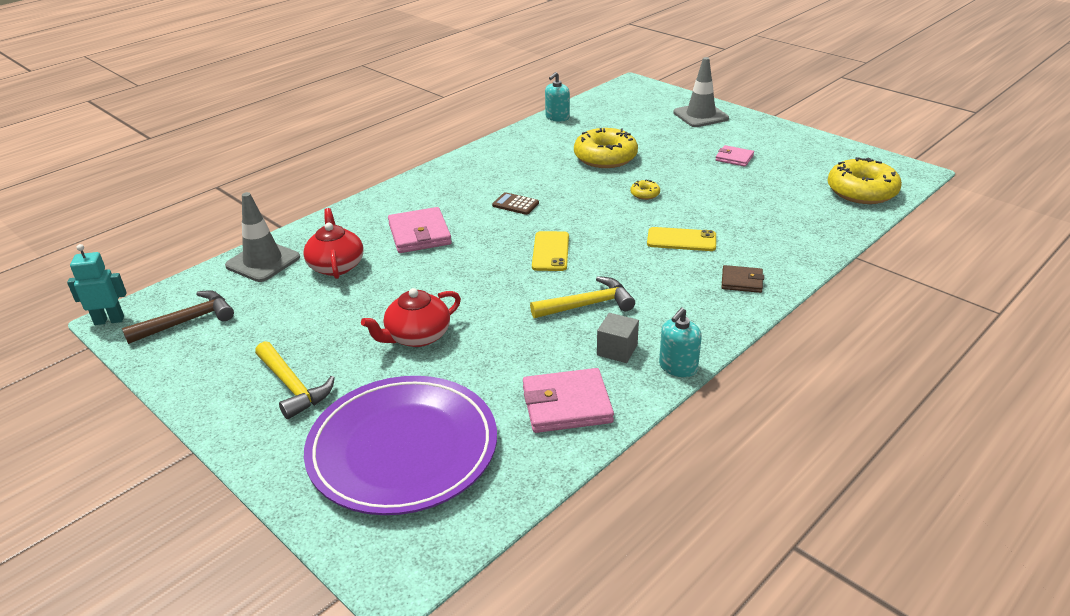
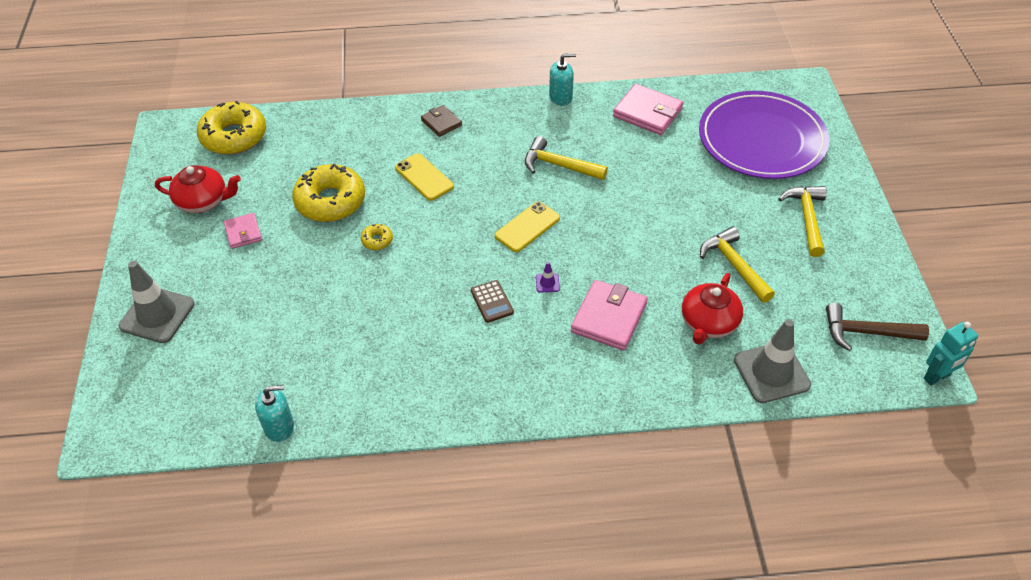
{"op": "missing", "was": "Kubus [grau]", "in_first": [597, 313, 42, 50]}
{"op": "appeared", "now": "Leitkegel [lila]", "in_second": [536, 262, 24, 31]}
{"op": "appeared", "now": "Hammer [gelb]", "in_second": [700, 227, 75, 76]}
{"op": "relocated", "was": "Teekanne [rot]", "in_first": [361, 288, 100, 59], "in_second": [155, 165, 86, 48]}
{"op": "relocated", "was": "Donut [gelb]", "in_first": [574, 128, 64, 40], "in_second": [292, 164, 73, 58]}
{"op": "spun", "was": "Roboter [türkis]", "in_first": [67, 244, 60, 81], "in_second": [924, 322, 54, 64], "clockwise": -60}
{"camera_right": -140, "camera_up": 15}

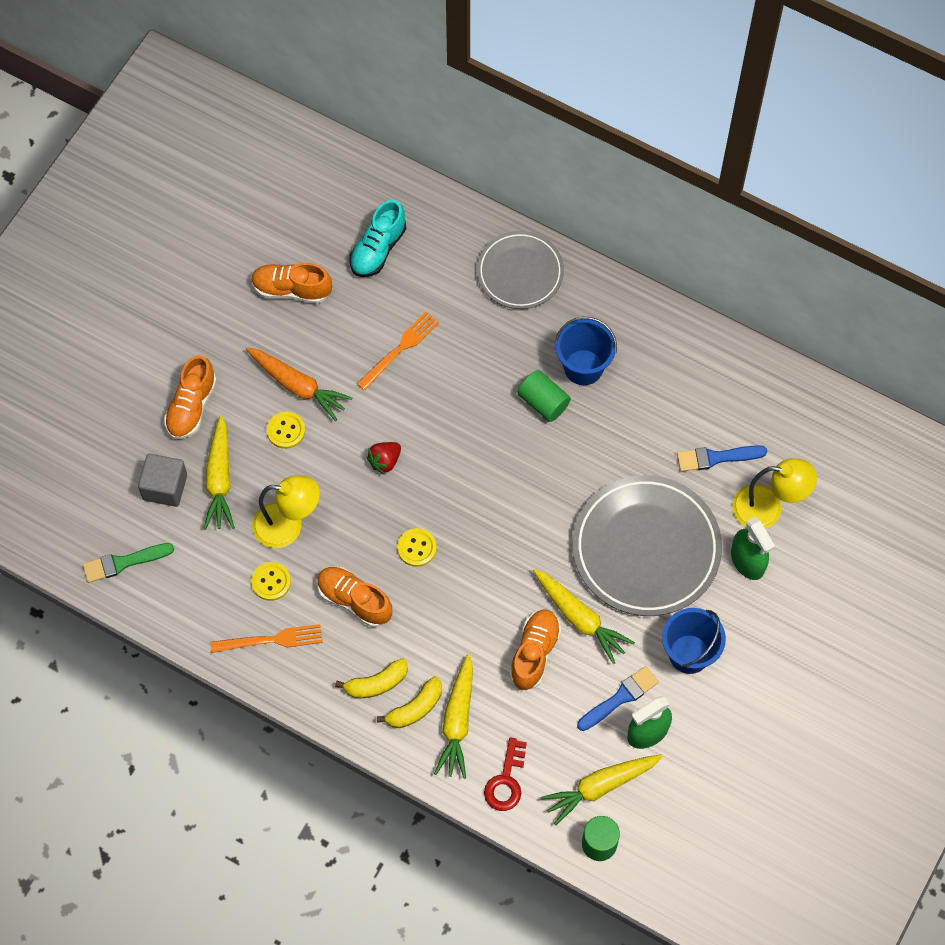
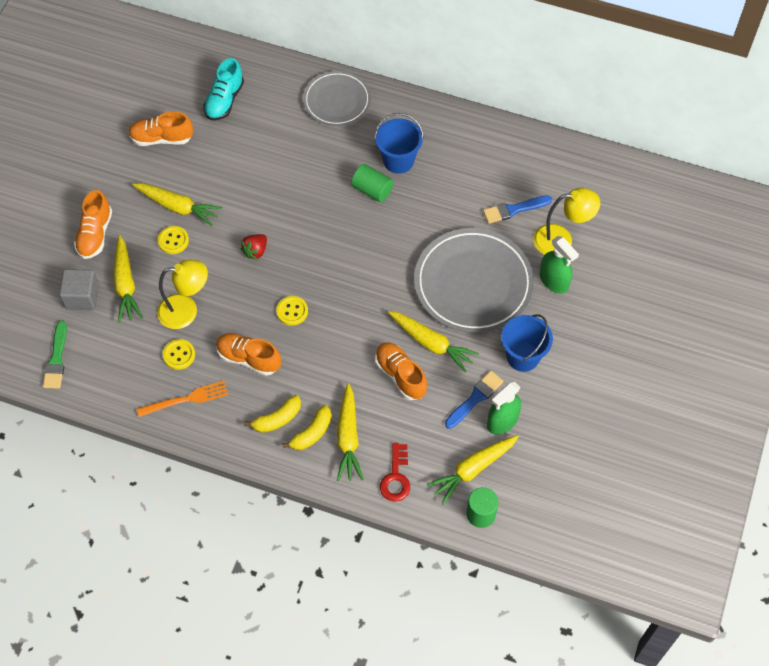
{"op": "missing", "was": "Gabel [orange]", "in_first": [357, 312, 82, 79]}
{"op": "colour", "was": "Karotte [orange]", "now": "Karotte [gelb]", "in_first": [246, 347, 106, 74], "in_second": [132, 183, 90, 43]}
{"op": "spun", "was": "Pinsel [grün]", "in_first": [83, 543, 91, 40], "in_second": [43, 321, 24, 68], "clockwise": -60}
{"op": "spun", "was": "Schuh [orange]", "in_first": [510, 609, 51, 81], "in_second": [375, 343, 52, 57], "clockwise": -45}
{"camera_right": -10, "camera_up": -5}

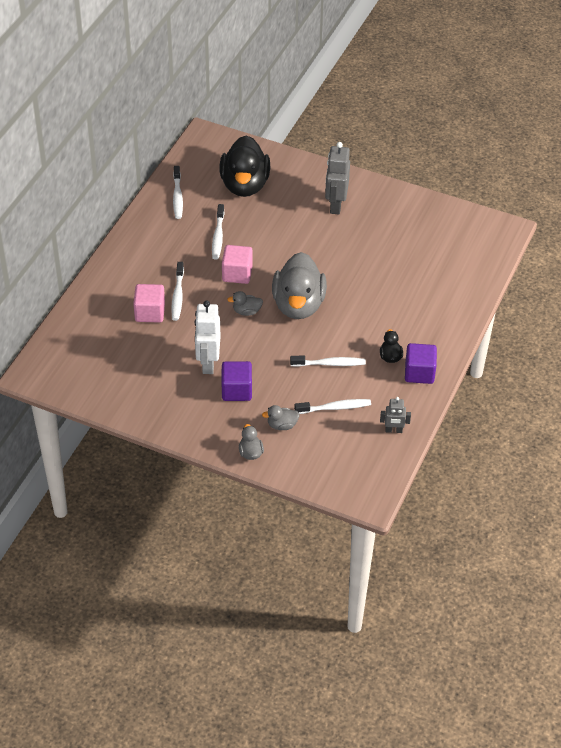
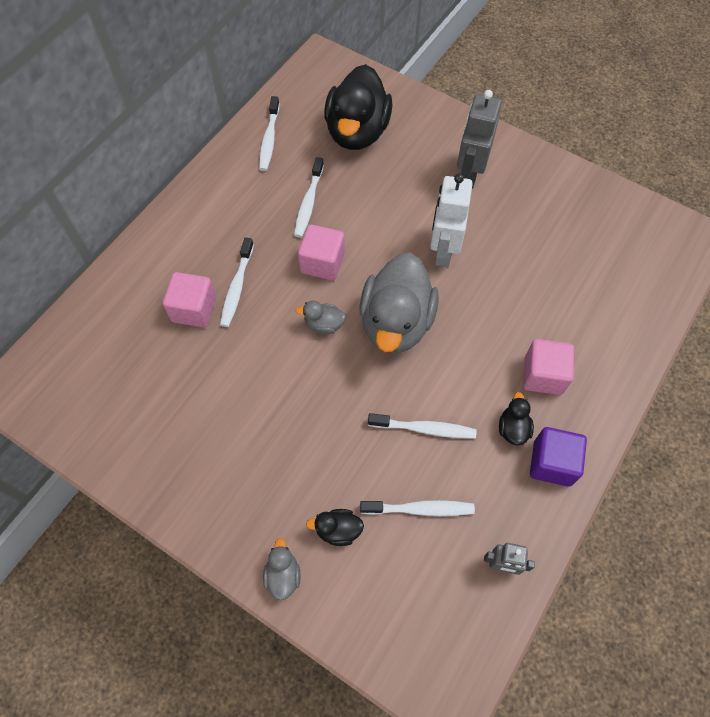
{"op": "missing", "was": "Kubus [lila]", "in_first": [222, 361, 30, 40]}
{"op": "appeared", "now": "Kubus [rosa]", "in_second": [523, 339, 51, 56]}
{"op": "relocated", "was": "Roboter [weiß]", "in_first": [195, 301, 26, 73], "in_second": [430, 173, 43, 94]}
{"op": "colour", "was": "Ente [grau]", "now": "Ente [schwarz]", "in_first": [262, 405, 38, 25], "in_second": [306, 509, 58, 37]}
{"camera_right": 10, "camera_up": 15}

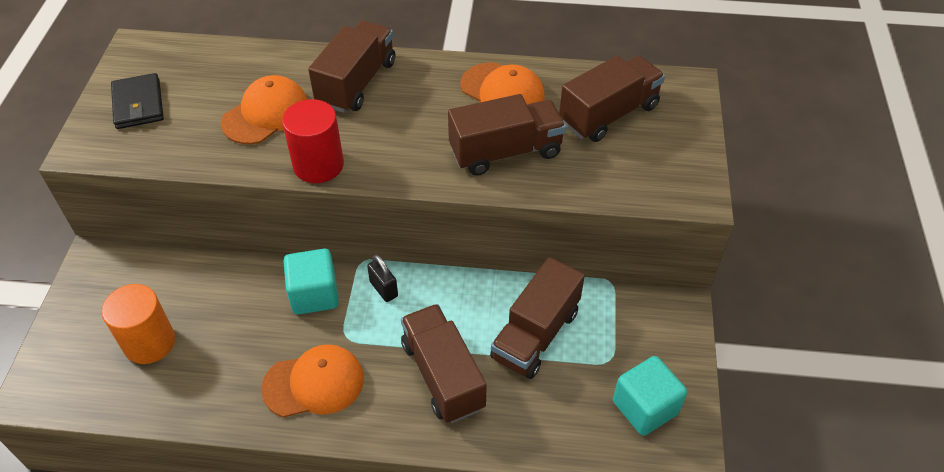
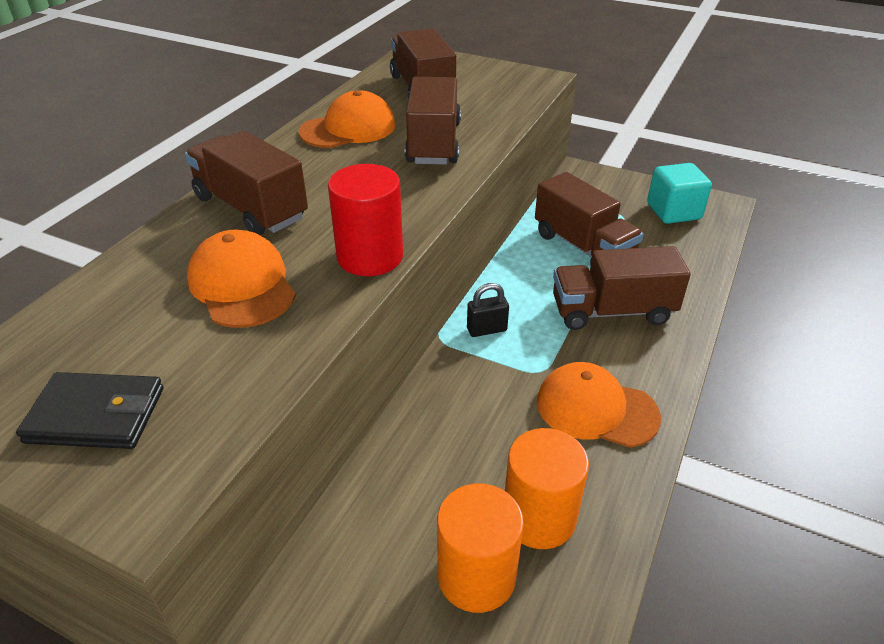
{"op": "missing", "was": "Kubus [türkis]", "in_first": [283, 249, 56, 66]}
{"op": "appeared", "now": "Vollzylinder [orange]", "in_second": [505, 428, 84, 121]}
{"op": "spun", "was": "Kappe [orange]", "in_first": [261, 344, 103, 73], "in_second": [537, 362, 124, 86], "clockwise": -75}
{"camera_right": -70, "camera_up": -10}

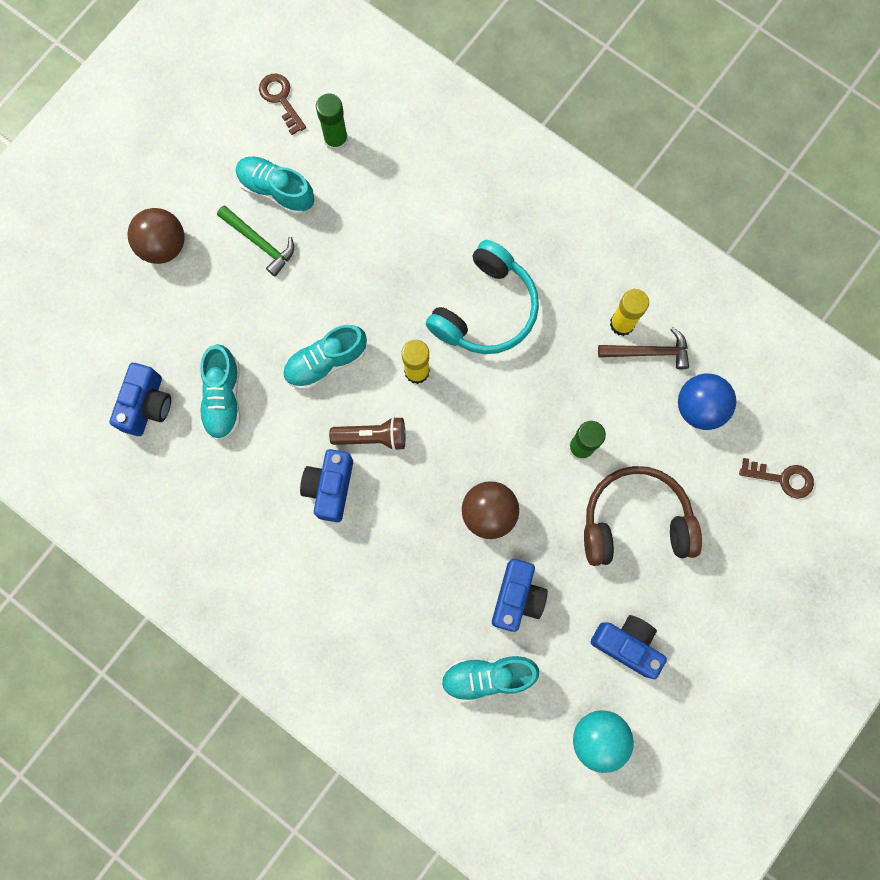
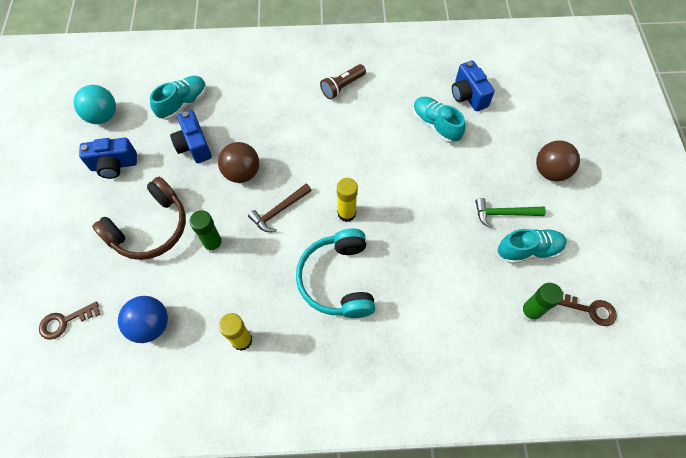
{"op": "missing", "was": "Schuh [türkis]", "in_first": [283, 325, 84, 65]}
{"op": "missing", "was": "Kamera [blau]", "in_first": [300, 449, 53, 73]}
{"op": "relocated", "was": "Taschenlampe [braun]", "in_first": [329, 417, 76, 34], "in_second": [320, 64, 46, 36]}
{"op": "relocated", "was": "Hammer [braun]", "in_first": [598, 327, 91, 43], "in_second": [248, 183, 64, 49]}
{"camera_right": 140, "camera_up": -15}

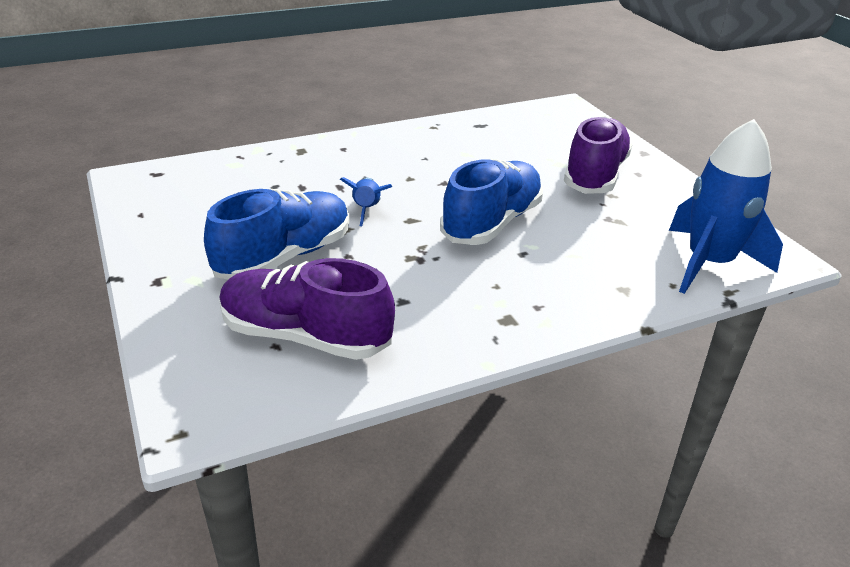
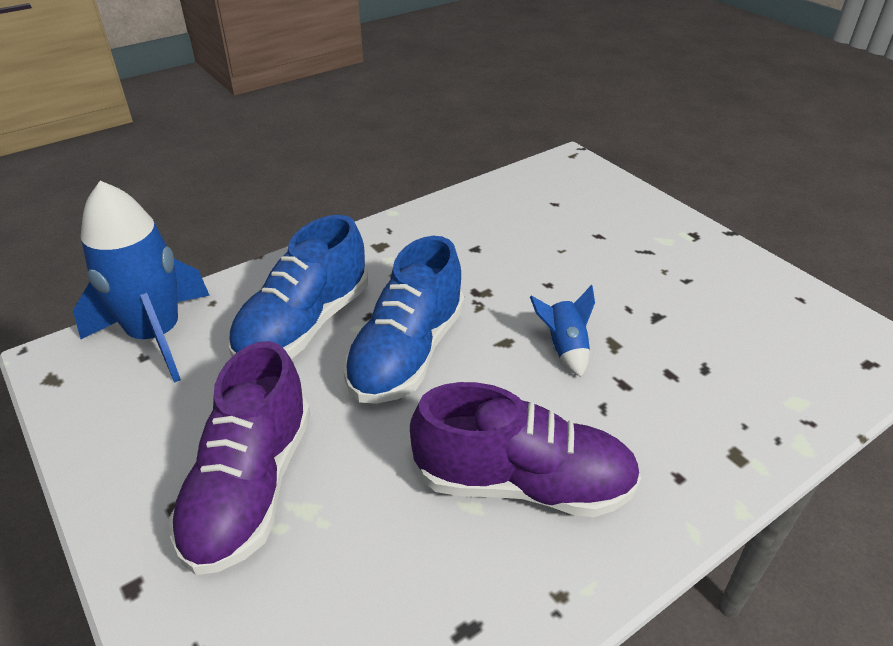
{"op": "relocated", "was": "Schuh [blau]", "in_first": [204, 189, 145, 91], "in_second": [228, 215, 140, 144]}
{"op": "relocated", "was": "Schuh [lila]", "in_first": [219, 258, 176, 102], "in_second": [410, 382, 231, 135]}
{"camera_right": 170, "camera_up": 5}

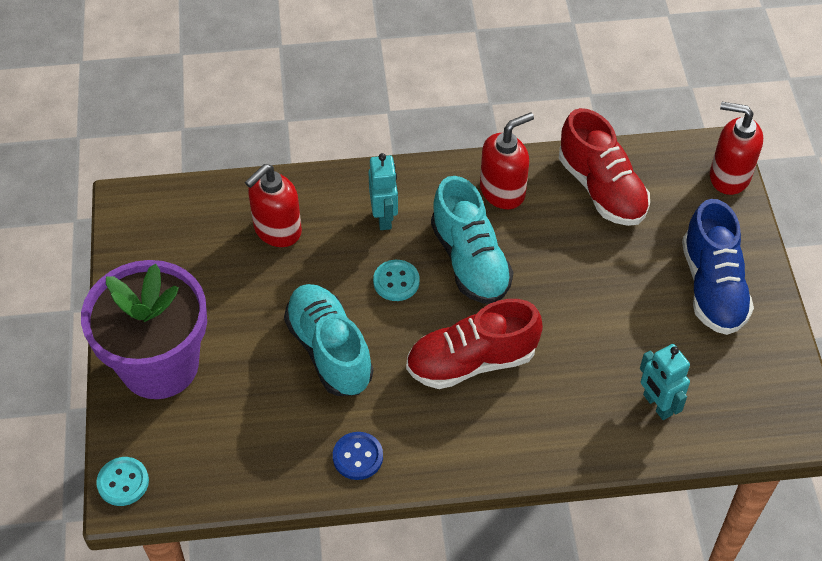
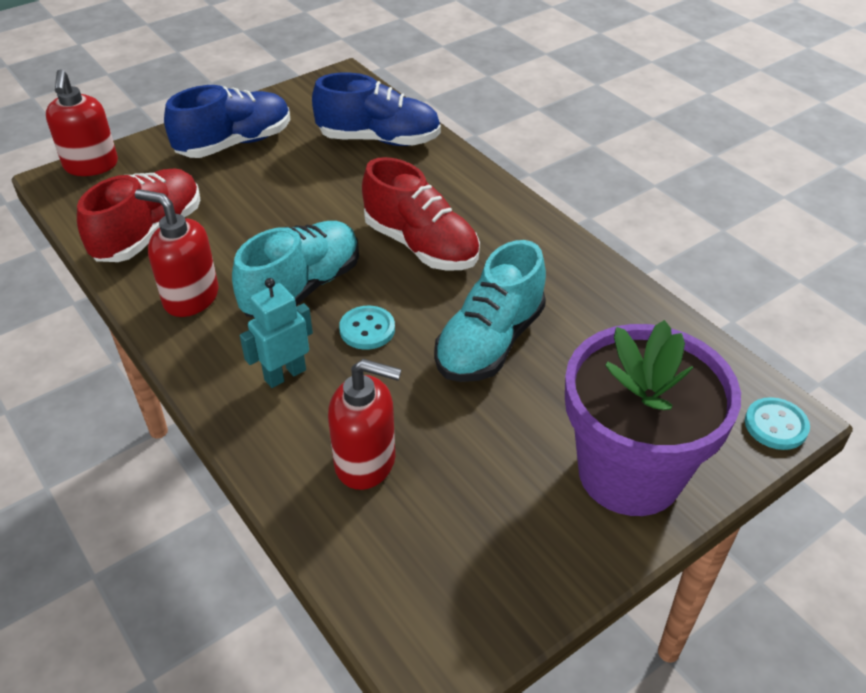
{"op": "missing", "was": "Knopf [blau]", "in_first": [333, 432, 50, 48]}
{"op": "exchanged", "was": "Roboter [türkis]", "now": "Schuh [blau]", "in_first": [640, 344, 50, 76], "in_second": [312, 72, 129, 74]}
{"camera_right": -120, "camera_up": -10}

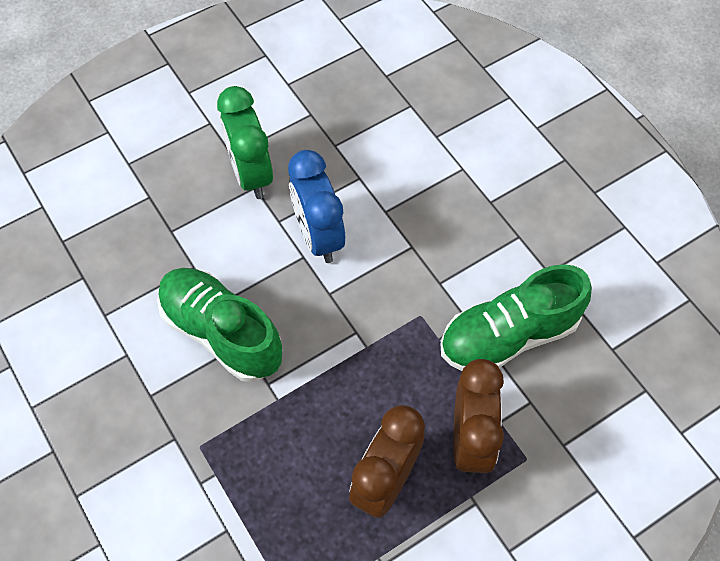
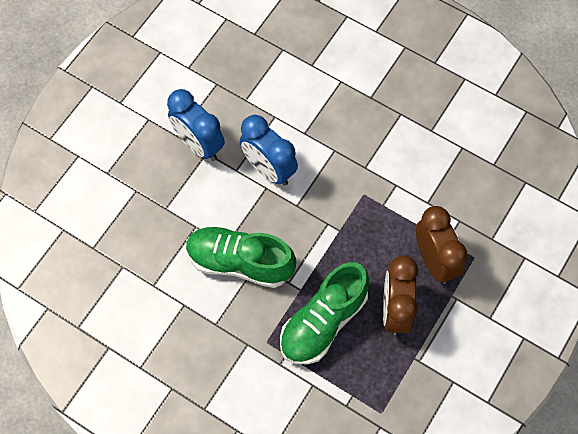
{"op": "relocated", "was": "Schuh [grün]", "in_first": [441, 264, 151, 107], "in_second": [280, 262, 89, 102]}
{"op": "colour", "was": "Wecker [grün]", "now": "Wecker [blau]", "in_first": [217, 86, 56, 113], "in_second": [167, 89, 58, 72]}
{"camera_right": -25, "camera_up": 5}

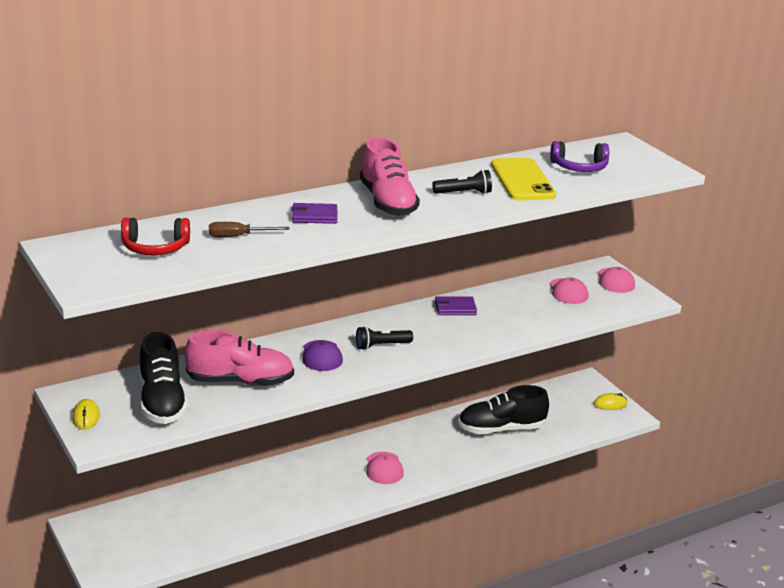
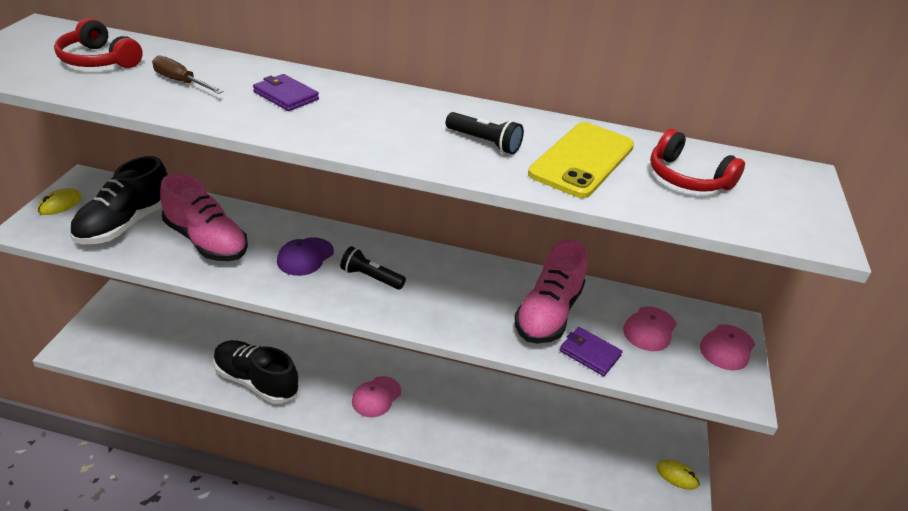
{"op": "relocated", "was": "Schuh [rosa]", "in_first": [360, 138, 60, 78], "in_second": [514, 239, 73, 104]}
{"op": "relocated", "was": "Geldbörse [lila]", "in_first": [435, 296, 42, 19], "in_second": [560, 327, 63, 49]}
{"op": "relocated", "was": "Schuh [schwarz]", "in_first": [458, 385, 91, 49], "in_second": [213, 340, 86, 64]}
{"op": "colour", "was": "Kopfhörer [lila]", "now": "Kopfhörer [rot]", "in_first": [550, 141, 59, 31], "in_second": [650, 129, 95, 63]}
{"camera_right": 40, "camera_up": 10}

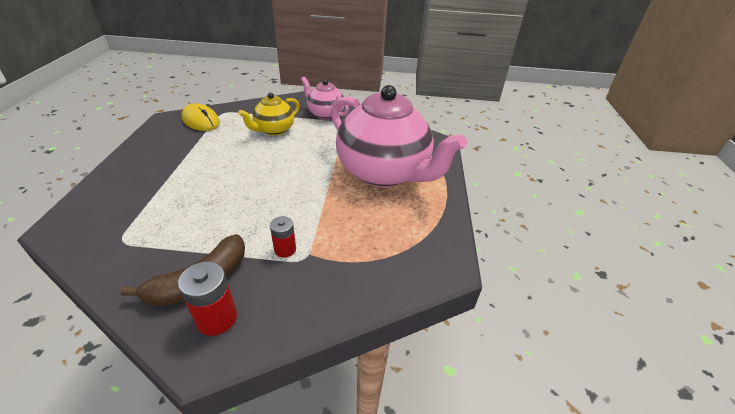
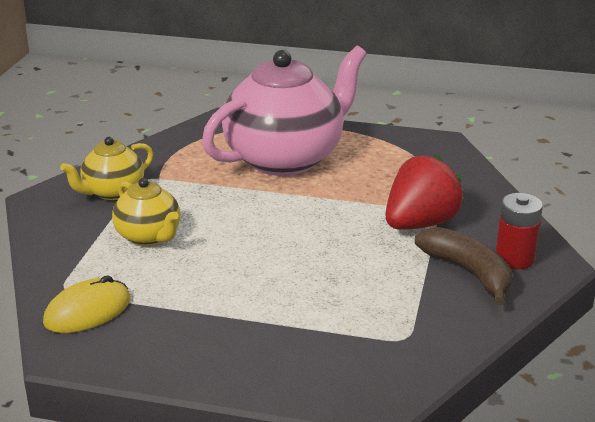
{"op": "exchanged", "was": "Batterie [rot]", "now": "Erdbeere [rot]", "in_first": [270, 216, 26, 42], "in_second": [386, 154, 78, 76]}
{"op": "colour", "was": "Teekanne [rosa]", "now": "Teekanne [gelb]", "in_first": [301, 77, 48, 43], "in_second": [60, 137, 93, 63]}
{"camera_right": -80, "camera_up": -10}

